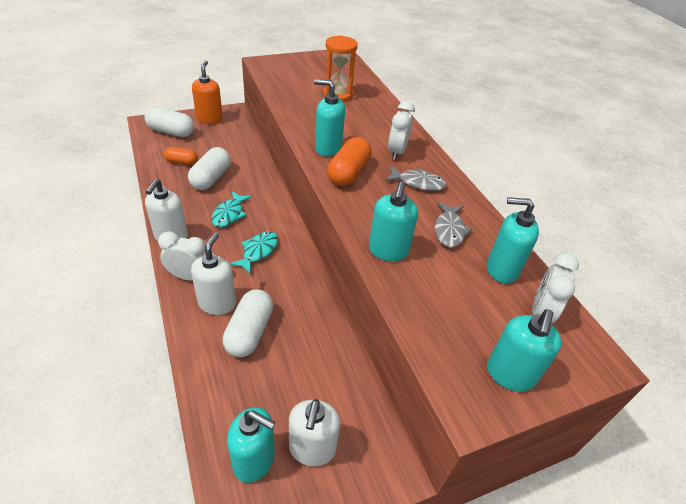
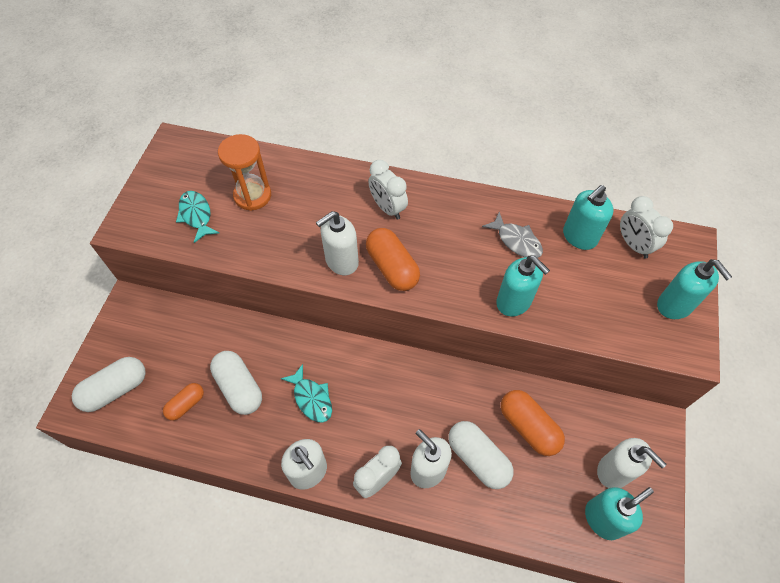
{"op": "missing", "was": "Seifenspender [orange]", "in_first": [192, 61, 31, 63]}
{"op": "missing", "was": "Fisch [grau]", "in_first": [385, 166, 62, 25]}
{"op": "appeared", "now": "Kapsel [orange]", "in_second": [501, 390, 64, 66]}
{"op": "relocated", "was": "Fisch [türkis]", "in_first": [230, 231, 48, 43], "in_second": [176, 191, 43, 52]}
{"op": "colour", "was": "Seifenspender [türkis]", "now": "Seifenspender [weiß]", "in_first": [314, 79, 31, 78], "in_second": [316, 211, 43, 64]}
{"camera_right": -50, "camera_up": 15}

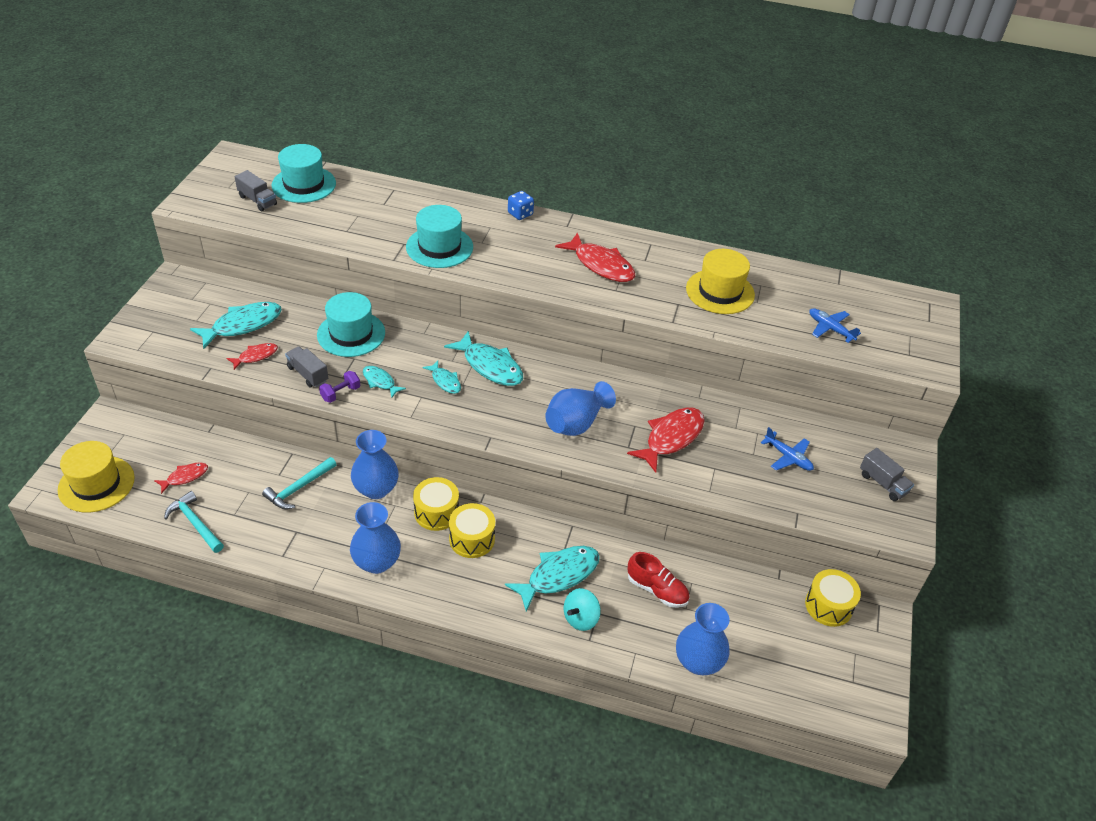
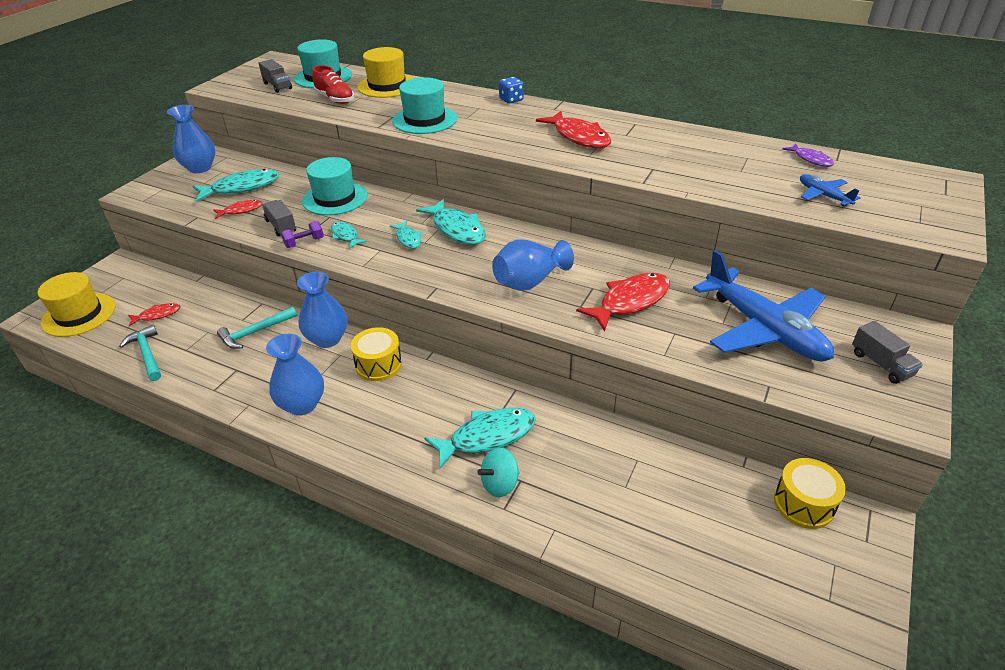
{"op": "missing", "was": "Trommel [gelb]", "in_first": [449, 503, 46, 55]}
{"op": "appeared", "now": "Fisch [lila]", "in_second": [782, 143, 52, 24]}
{"op": "relocated", "was": "Schuh [rot]", "in_first": [628, 552, 62, 56], "in_second": [312, 65, 42, 39]}
{"op": "relocated", "was": "Vase [blau]", "in_first": [676, 603, 53, 72], "in_second": [167, 105, 48, 68]}
{"op": "relocated", "was": "Hut [gelb]", "in_first": [686, 249, 69, 65], "in_second": [357, 47, 57, 51]}
{"op": "size", "was": "Flugzeug [blau]", "in_first": [761, 427, 53, 44], "in_second": [693, 250, 141, 112], "ratio": 2.26}
{"camera_right": 15, "camera_up": -5}

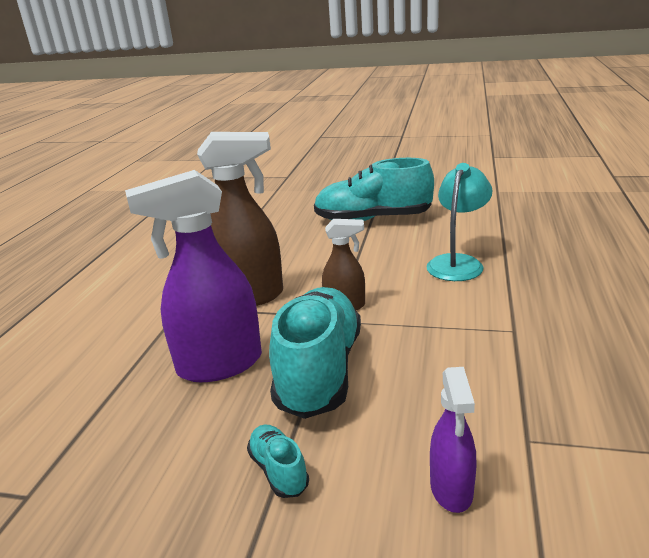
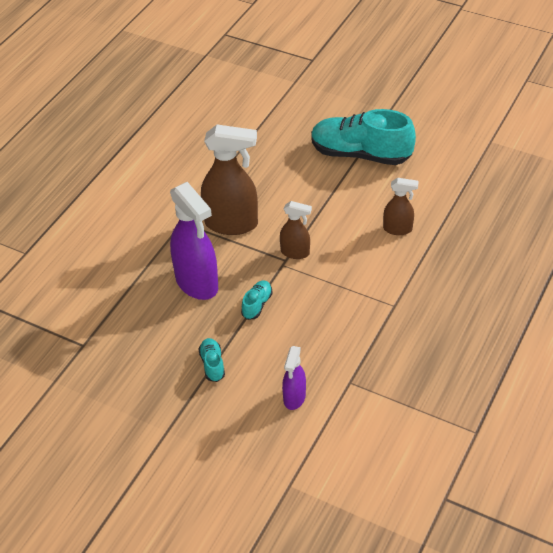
{"op": "exchanged", "was": "Lampe [türkis]", "now": "Sprühflasche [braun]", "in_first": [426, 163, 66, 118], "in_second": [383, 178, 36, 57]}
{"op": "spun", "was": "Sprühflasche [lila]", "in_first": [125, 170, 137, 212], "in_second": [170, 182, 48, 118], "clockwise": -120}
{"op": "size", "was": "Schuh [türkis]", "in_first": [269, 287, 92, 132], "in_second": [241, 280, 32, 40], "ratio": 0.43}
{"camera_right": 15, "camera_up": 20}

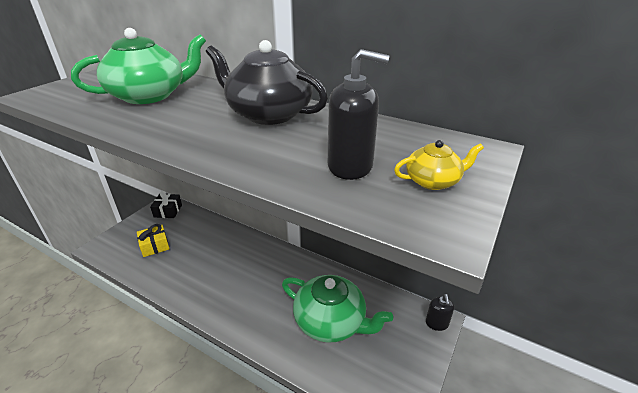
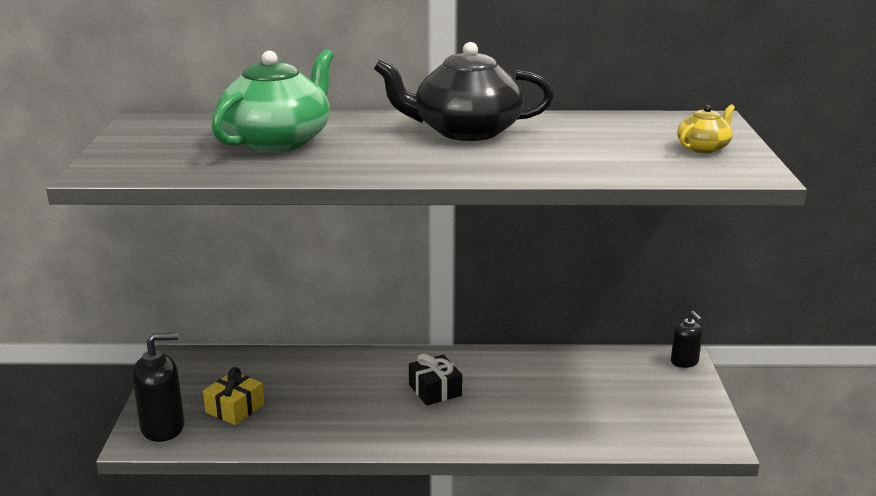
{"op": "missing", "was": "Teekanne [grün]", "in_first": [282, 275, 111, 68]}
{"op": "relocated", "was": "Geschenk [schwarz]", "in_first": [150, 191, 32, 27], "in_second": [409, 354, 53, 52]}
{"op": "relocated", "was": "Seifenspender [schwarz]", "in_first": [328, 49, 62, 131], "in_second": [132, 333, 52, 109]}
{"camera_right": -30, "camera_up": -10}

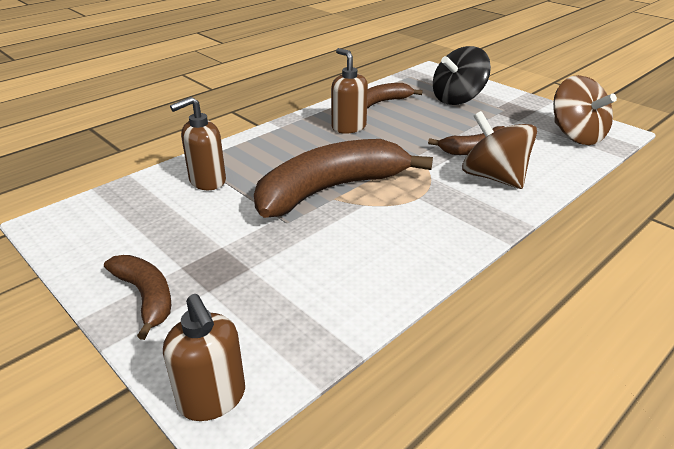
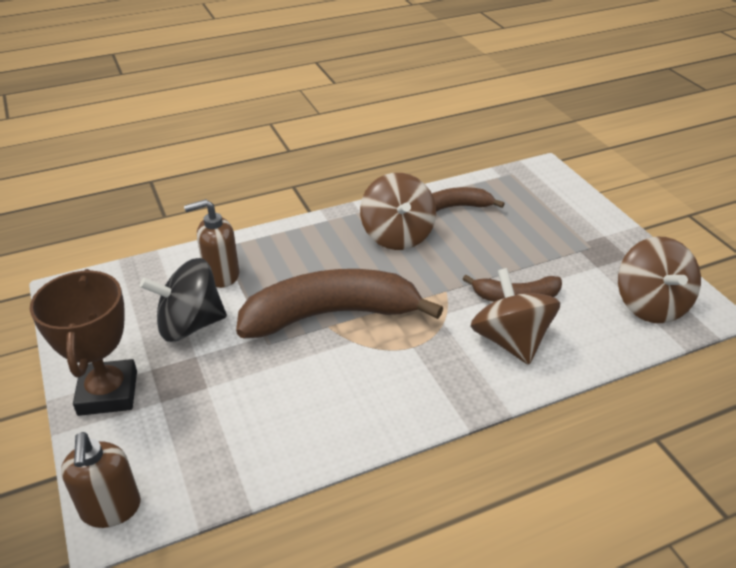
{"op": "relocated", "was": "Kreisel [schwarz]", "in_first": [433, 46, 58, 59], "in_second": [140, 258, 87, 84]}
{"op": "exchanged", "was": "Banane [braun]", "now": "Pokal [braun]", "in_first": [104, 255, 67, 85], "in_second": [30, 269, 107, 147]}
{"op": "exchanged", "was": "Seifenspender [braun]", "now": "Kreisel [braun]", "in_first": [331, 48, 37, 86], "in_second": [360, 173, 76, 77]}
{"camera_right": 20, "camera_up": 5}

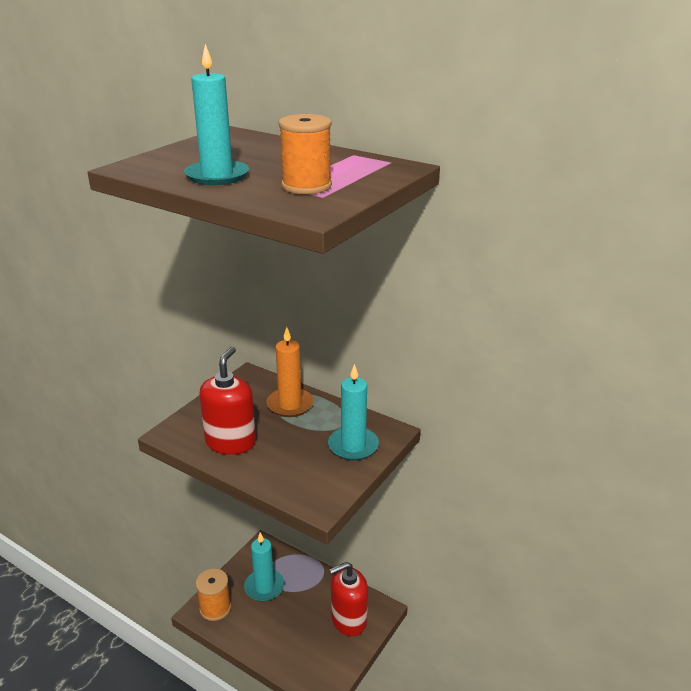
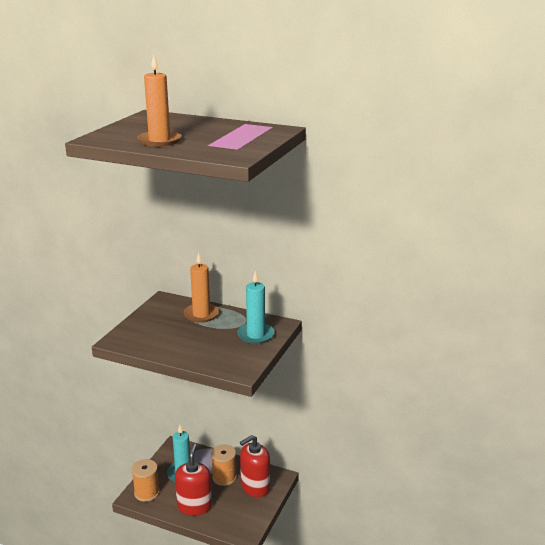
{"op": "relocated", "was": "Seifenspender [rot]", "in_first": [199, 347, 57, 108], "in_second": [175, 443, 37, 73]}
{"op": "relocated", "was": "Garnrolle [orange]", "in_first": [279, 114, 53, 80], "in_second": [211, 445, 26, 41]}
{"op": "colour", "was": "Kerze [türkis]", "now": "Kerze [orange]", "in_first": [184, 44, 65, 141], "in_second": [137, 55, 44, 92]}
{"camera_right": -10, "camera_up": -5}

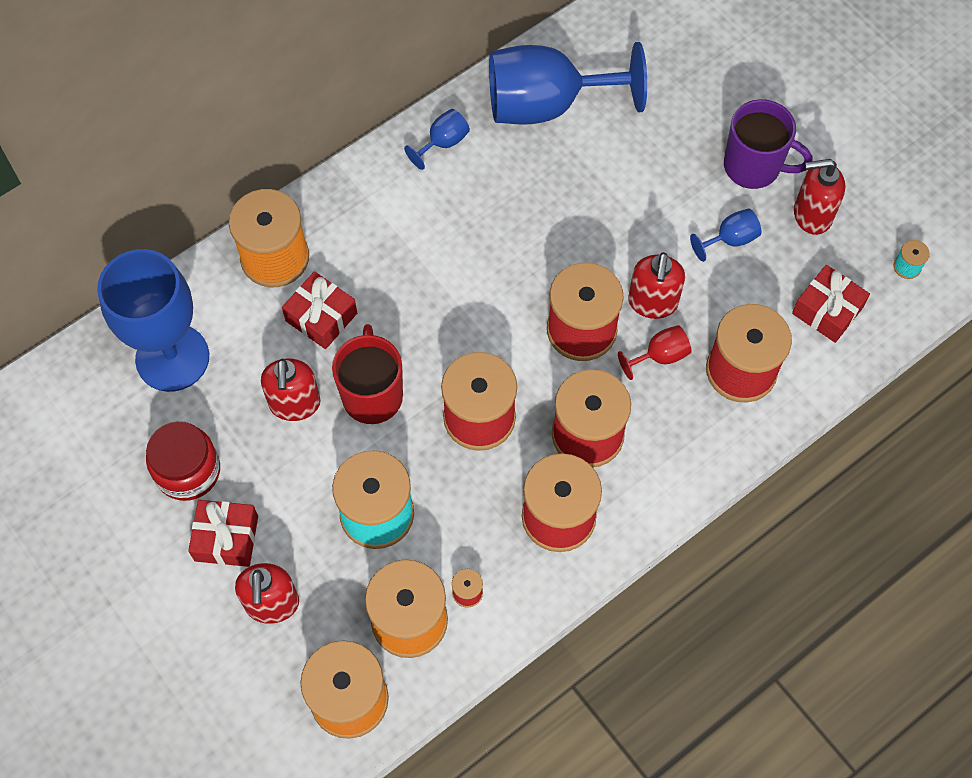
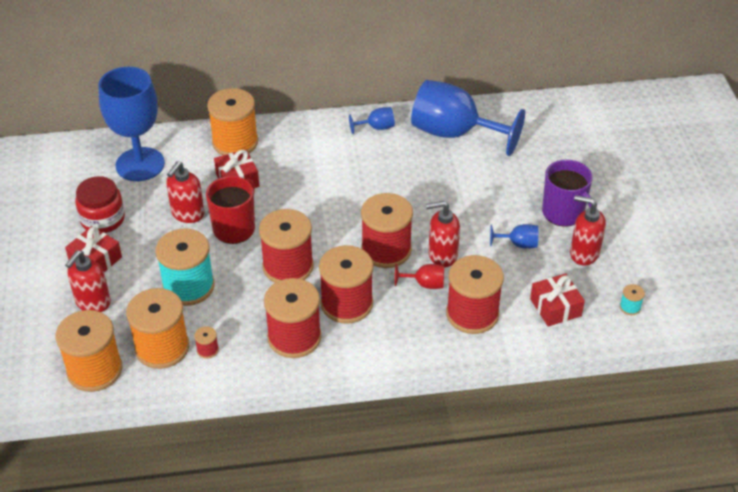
{"op": "spun", "was": "Seifenspender [rot]", "in_first": [628, 252, 57, 67], "in_second": [426, 201, 34, 66], "clockwise": 45}
{"camera_right": 30, "camera_up": -20}

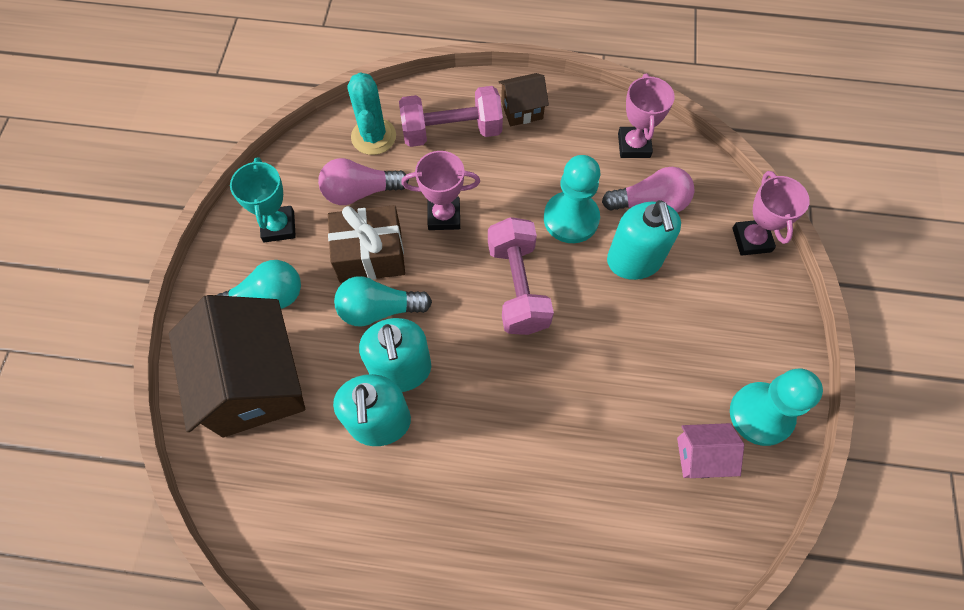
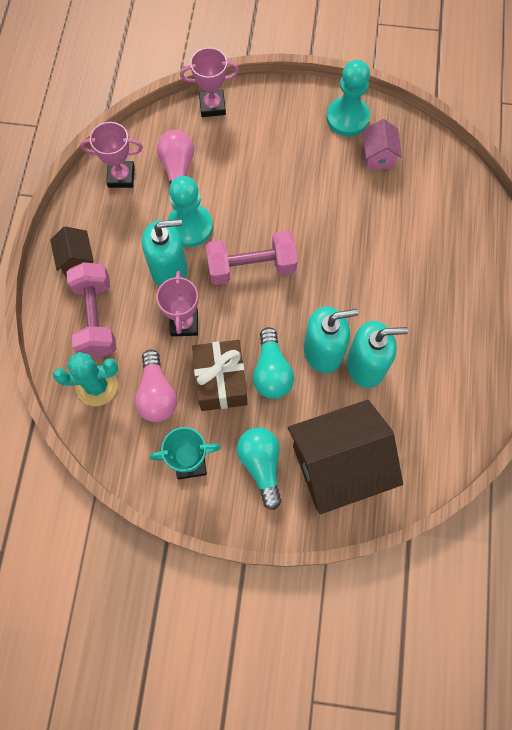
{"op": "relocated", "was": "Seifenspender [türkis]", "in_first": [607, 200, 74, 80], "in_second": [142, 219, 46, 68]}
{"camera_right": -90, "camera_up": 5}

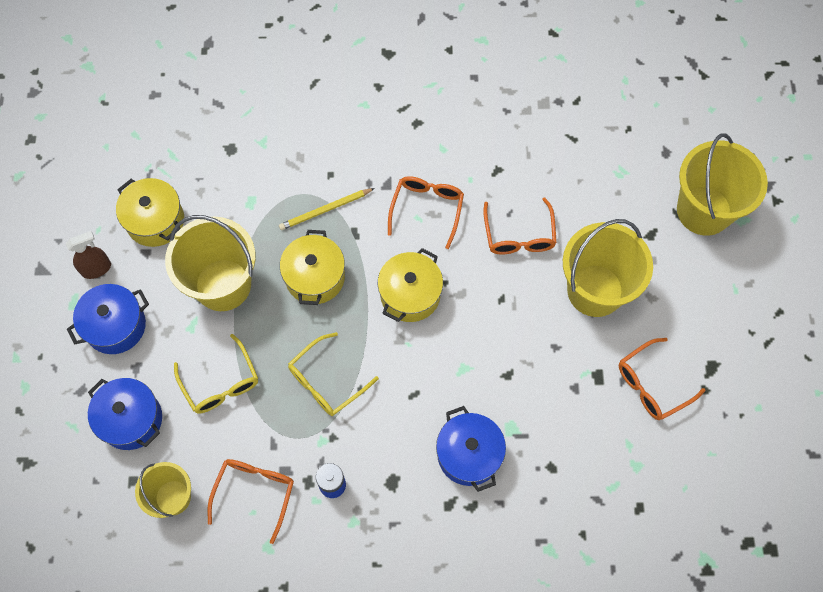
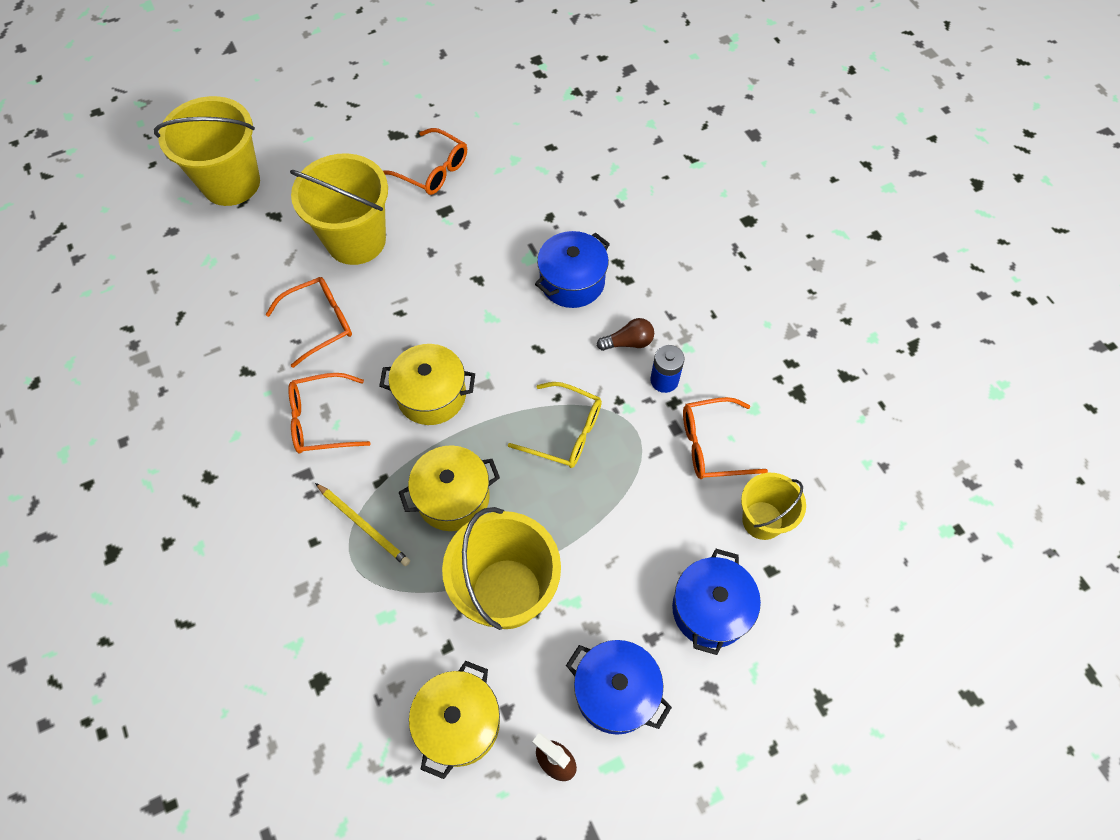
{"op": "missing", "was": "Brille [gelb]", "in_first": [174, 334, 84, 80]}
{"op": "appeared", "now": "Glühbirne [braun]", "in_second": [597, 318, 57, 33]}
{"camera_right": -115, "camera_up": -5}

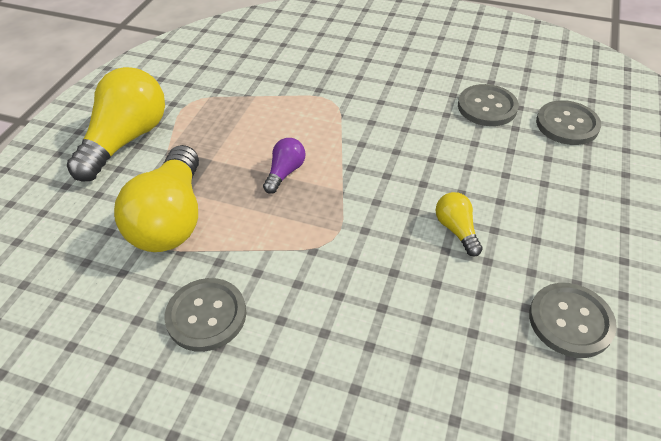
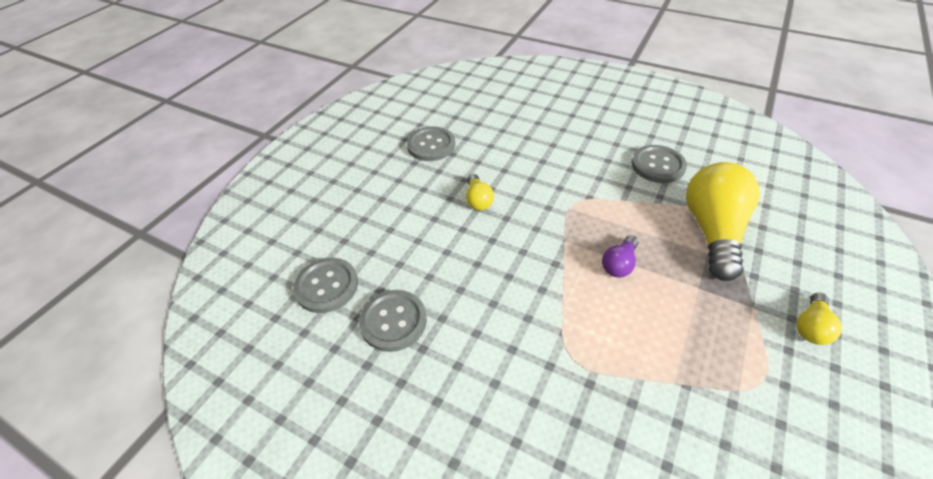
{"op": "size", "was": "Glühbirne [gelb]", "in_first": [67, 67, 98, 115], "in_second": [797, 293, 45, 52], "ratio": 0.47}
{"camera_right": -170, "camera_up": 0}

